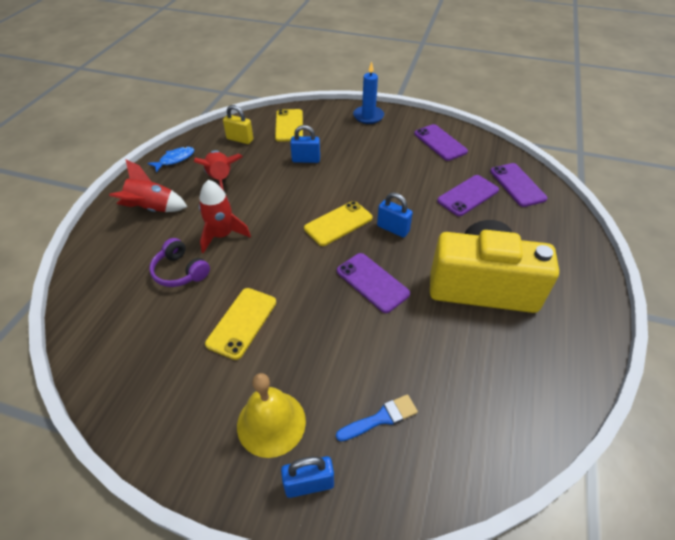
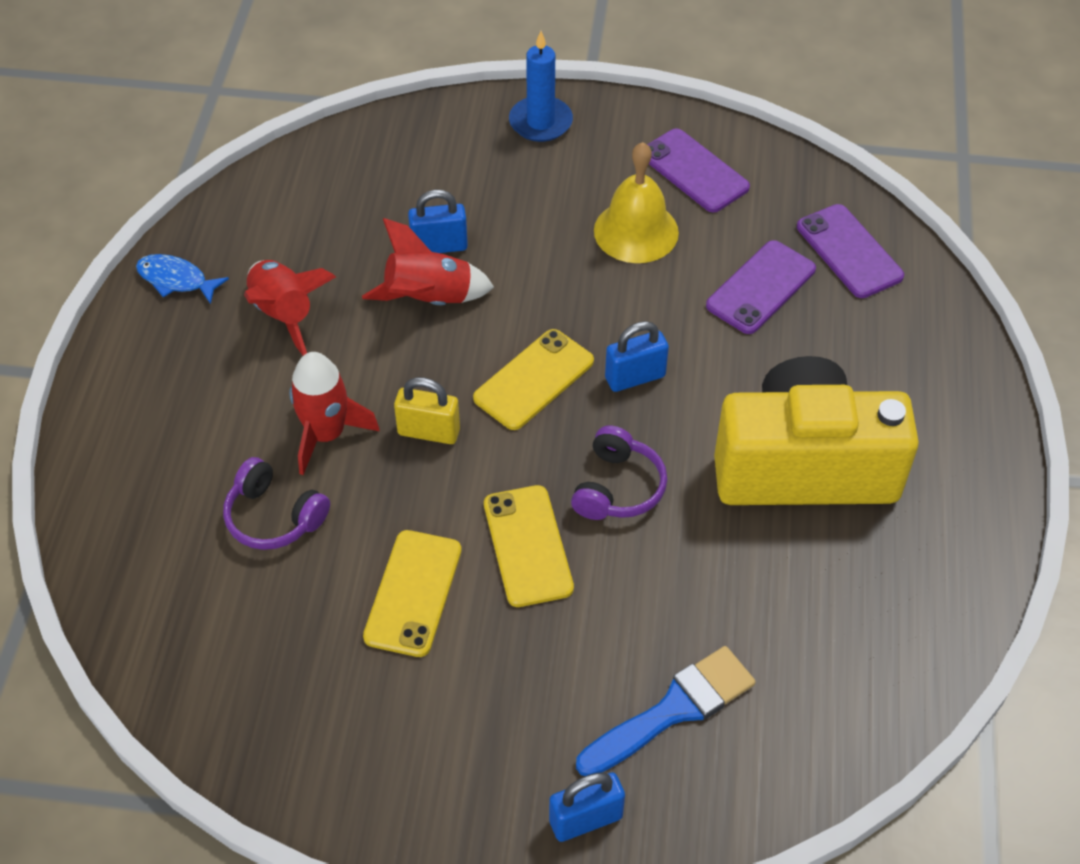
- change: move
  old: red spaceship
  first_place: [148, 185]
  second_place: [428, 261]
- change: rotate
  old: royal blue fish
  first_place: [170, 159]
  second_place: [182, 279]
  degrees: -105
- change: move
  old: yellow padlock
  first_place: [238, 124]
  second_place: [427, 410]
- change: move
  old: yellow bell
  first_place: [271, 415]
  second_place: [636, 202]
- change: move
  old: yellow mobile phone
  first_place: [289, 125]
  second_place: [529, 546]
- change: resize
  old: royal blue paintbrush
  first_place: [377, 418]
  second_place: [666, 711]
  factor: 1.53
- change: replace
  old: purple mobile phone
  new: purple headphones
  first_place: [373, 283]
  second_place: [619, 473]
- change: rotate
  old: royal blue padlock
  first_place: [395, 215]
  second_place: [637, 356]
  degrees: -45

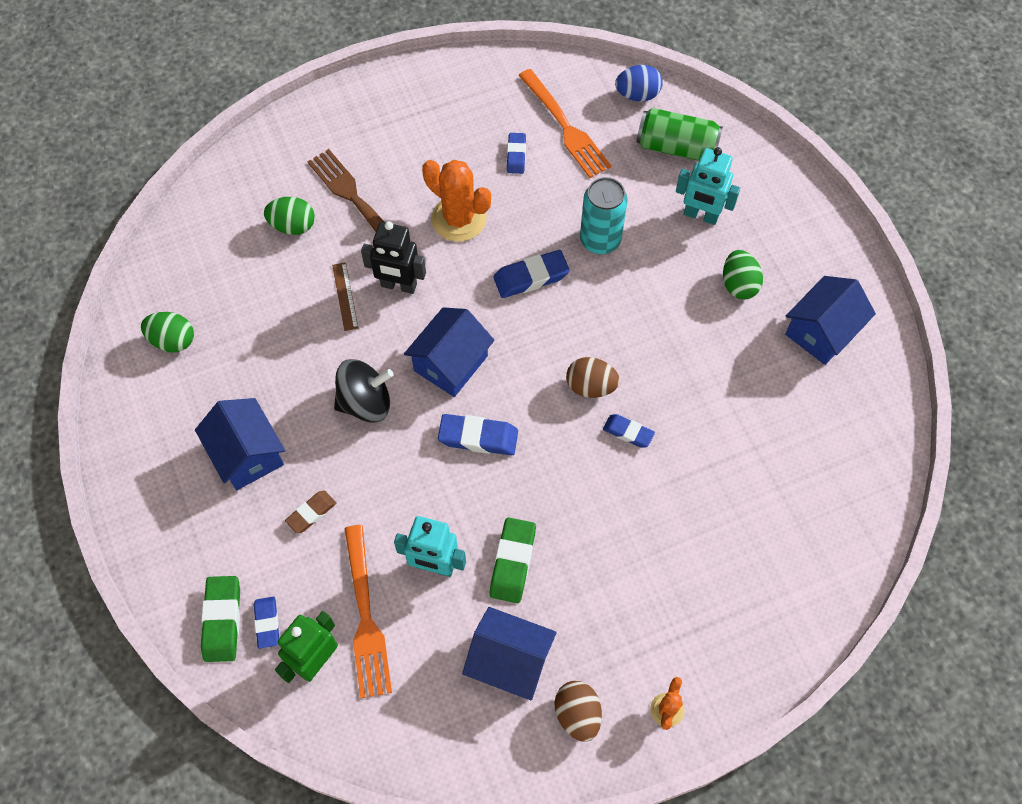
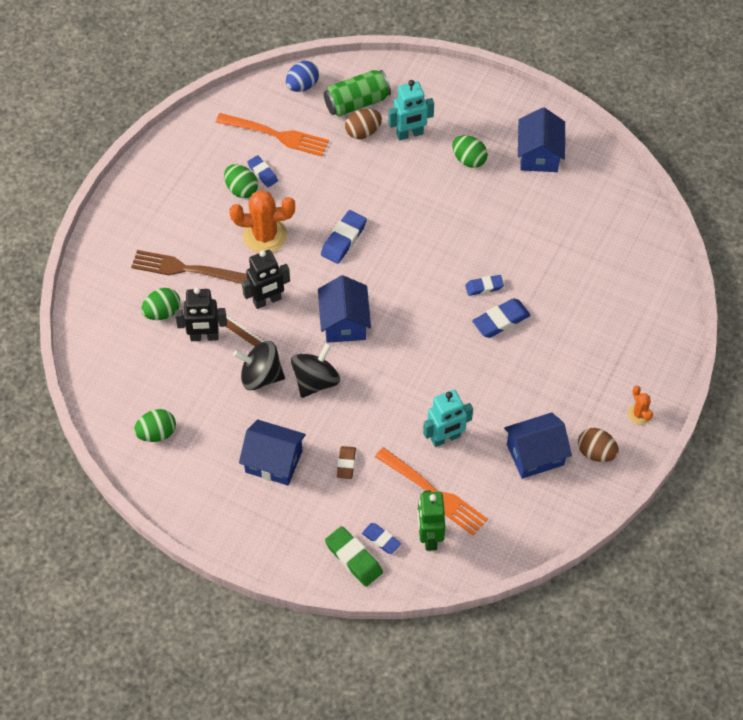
- change: move
  old: royal blue eraser
  first_place: [478, 434]
  second_place: [501, 318]
- change: delete
  old: emerald eraser
  first_place: [512, 560]
- change: move
  old: dark brown egg
  first_place: [593, 377]
  second_place: [363, 124]
- change: delete
  old: aqua soda can
  first_place: [604, 215]
- change: insert
  new: ebony robot
  second_place: [201, 314]
- change: insert
  new: emerald egg
  second_place: [241, 181]
- change: insert
  new: ebony toy top
  second_place: [259, 365]

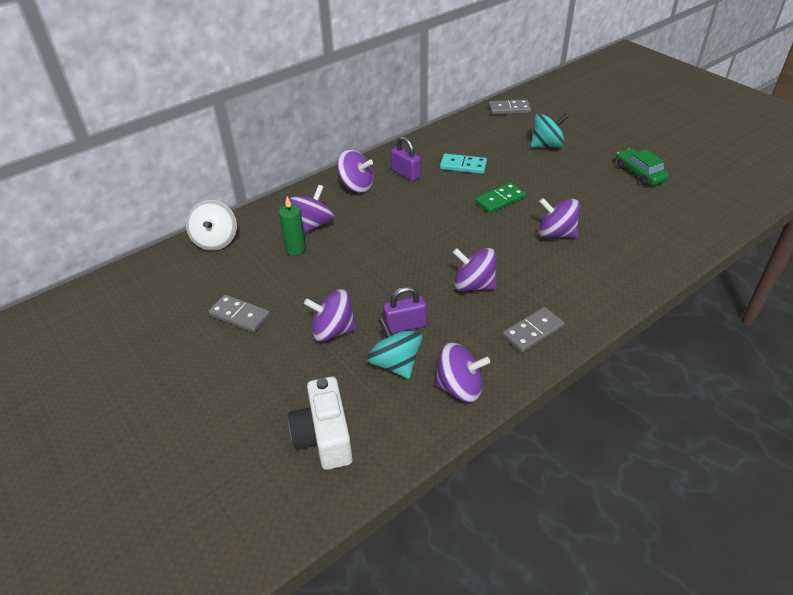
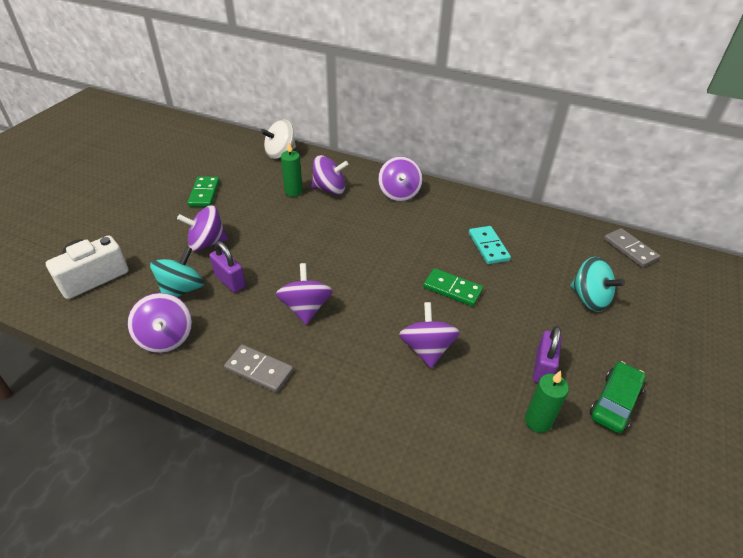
- change: recolor
  old: ash-grey domino tile
  new: emerald domino tile
  first_place: [239, 313]
  second_place: [203, 192]
- change: rotate
  old: purple toy top
  first_place: [330, 315]
  second_place: [202, 228]
  degrees: -75
- change: move
  old: purple padlock
  first_place: [406, 159]
  second_place: [547, 354]
- change: insert
  new: emerald wax candle
  second_place: [547, 402]

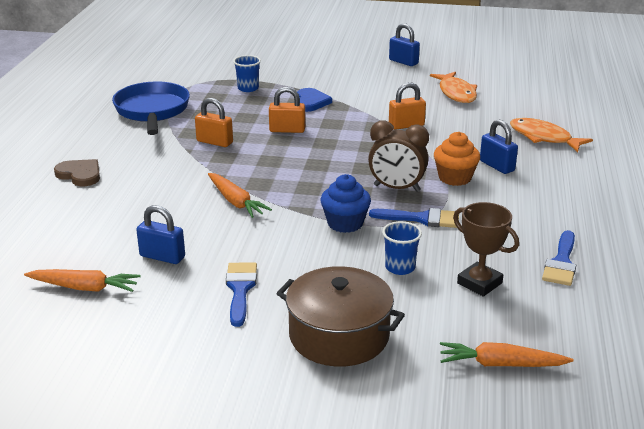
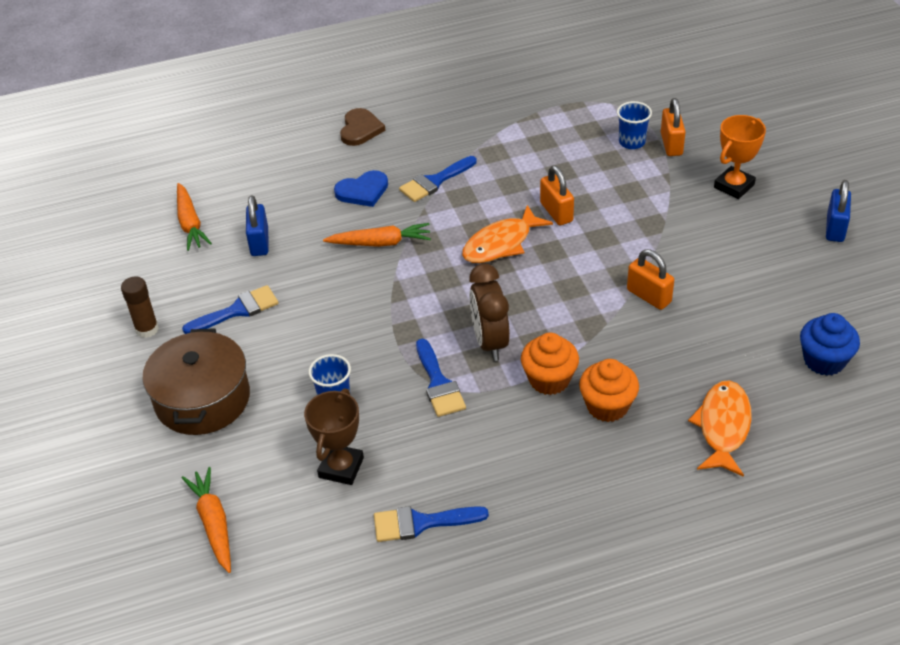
- change: delete
  old: royal blue frying pan
  first_place: [151, 108]
- change: move
  old: orange-coloured padlock
  first_place: [214, 122]
  second_place: [673, 127]
- change: rotate
  old: orange-coloured toy carrot
  first_place: [240, 195]
  second_place: [377, 235]
  degrees: -120
- change: move
  old: royal blue heart shape
  first_place: [314, 100]
  second_place: [361, 188]
- change: move
  old: royal blue fairy cake
  first_place: [345, 203]
  second_place: [830, 344]
- change: move
  old: orange-coloured fish
  first_place: [453, 87]
  second_place: [507, 234]
- change: replace
  old: royal blue padlock
  new: orange-coloured fairy cake
  first_place: [499, 146]
  second_place: [609, 390]
- change: insert
  new: dark brown glue
  second_place: [140, 307]
- change: insert
  new: royal blue paintbrush
  second_place: [438, 179]
- change: insert
  new: orange-coloured award cup
  second_place: [740, 157]

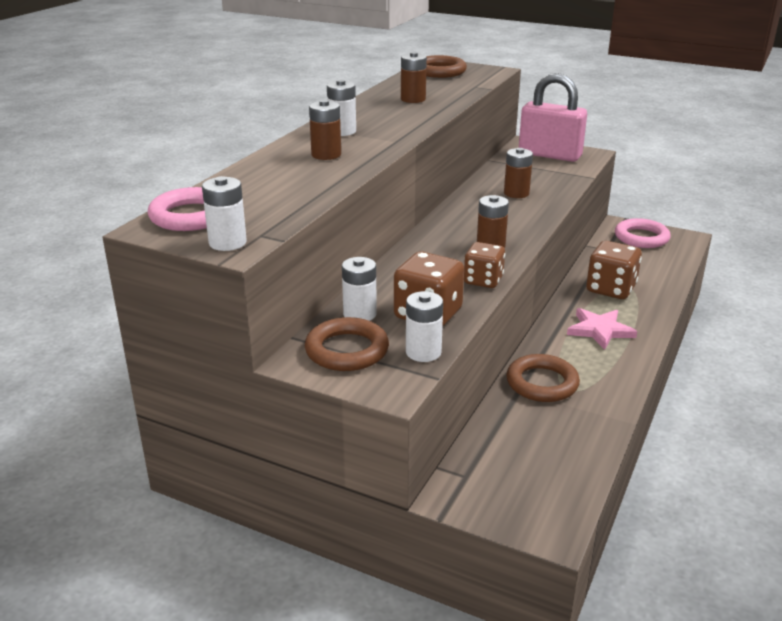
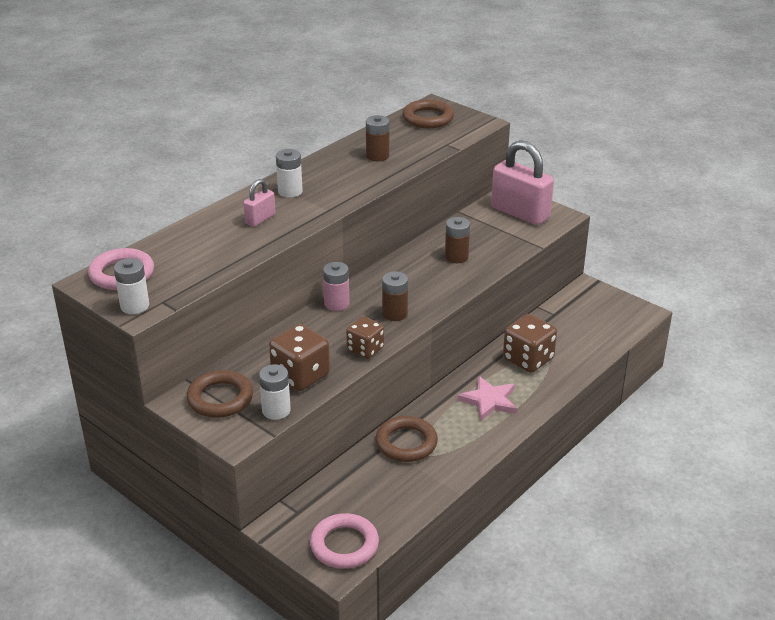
- change: replace
  old: dark brown power cell
  new: rose-pink padlock
  first_place: [325, 130]
  second_place: [259, 203]
- change: delete
  old: pure white power cell
  first_place: [359, 289]
- change: move
  old: rose-pink hoop
  first_place: [643, 233]
  second_place: [344, 541]
- change: insert
  new: rose-pink power cell
  second_place: [336, 286]

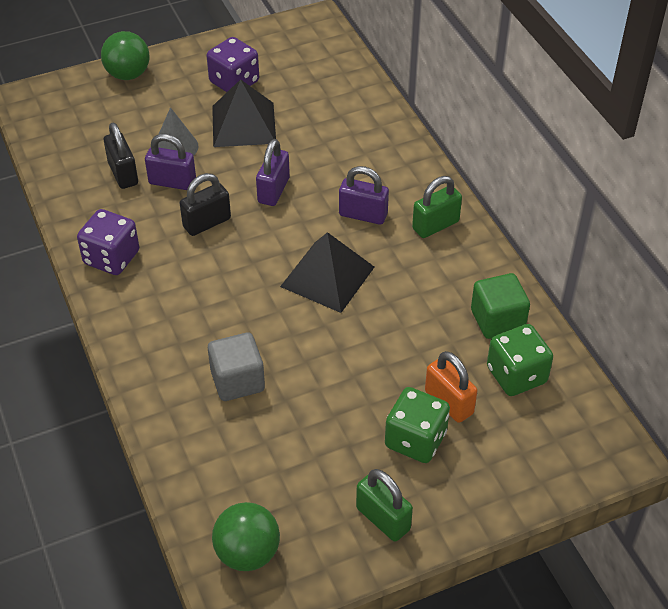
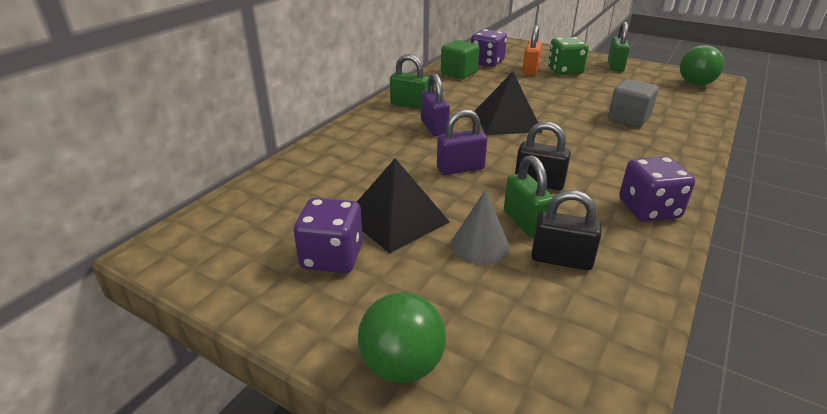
- change: rotate
  old: ebony padlock
  first_place: [121, 156]
  second_place: [566, 230]
  degrees: 75
- change: recolor
  old: purple padlock
  new: emerald padlock
  first_place: [170, 162]
  second_place: [529, 196]
- change: recolor
  old: emerald dice
  new: purple dice
  first_place: [520, 360]
  second_place: [489, 48]

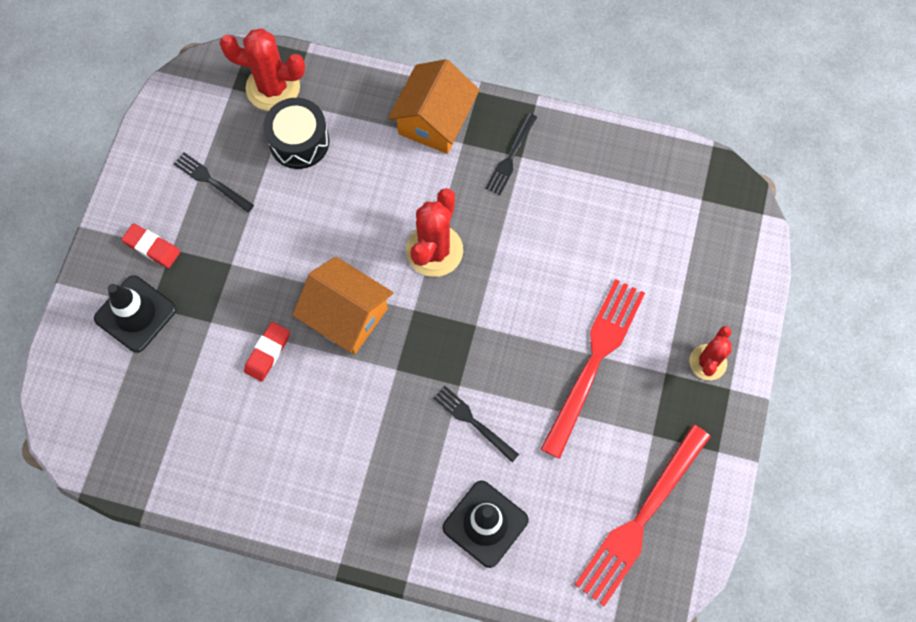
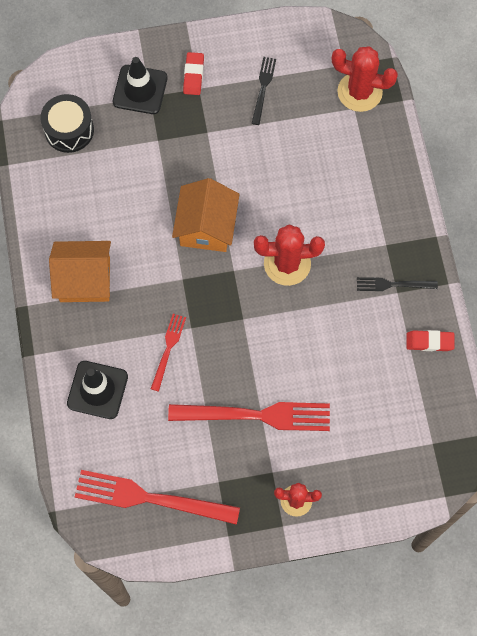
- change: rotate
  old: red cactus
  first_place: [262, 70]
  second_place: [365, 79]
  degrees: -60
- change: move
  old: red eraser
  first_place: [267, 352]
  second_place: [430, 340]
- change: move
  old: ebony toy drum
  first_place: [296, 133]
  second_place: [67, 123]
- change: move
  old: orange-coloured toy house
  first_place: [434, 106]
  second_place: [80, 271]
- change: recolor
  old: ebony fork
  new: red fork
  first_place: [476, 424]
  second_place: [168, 353]

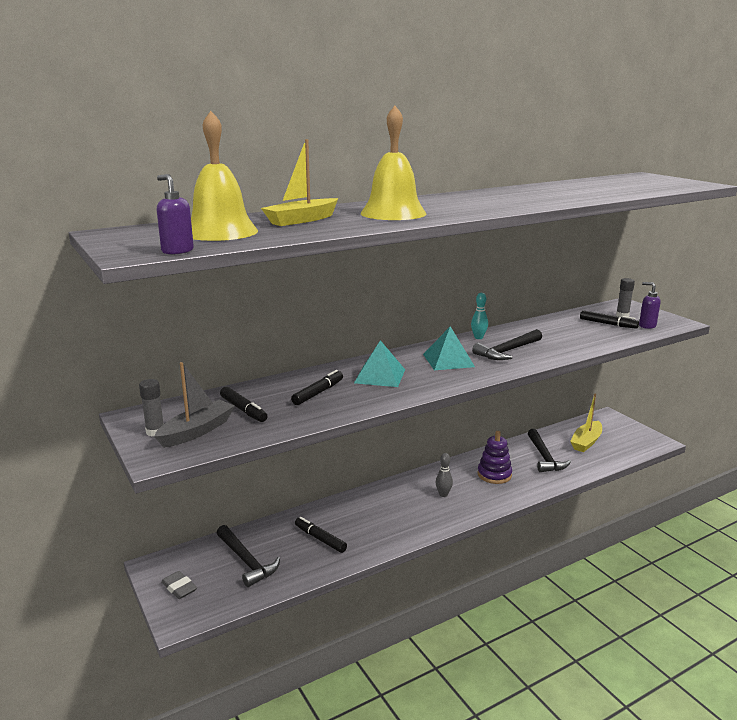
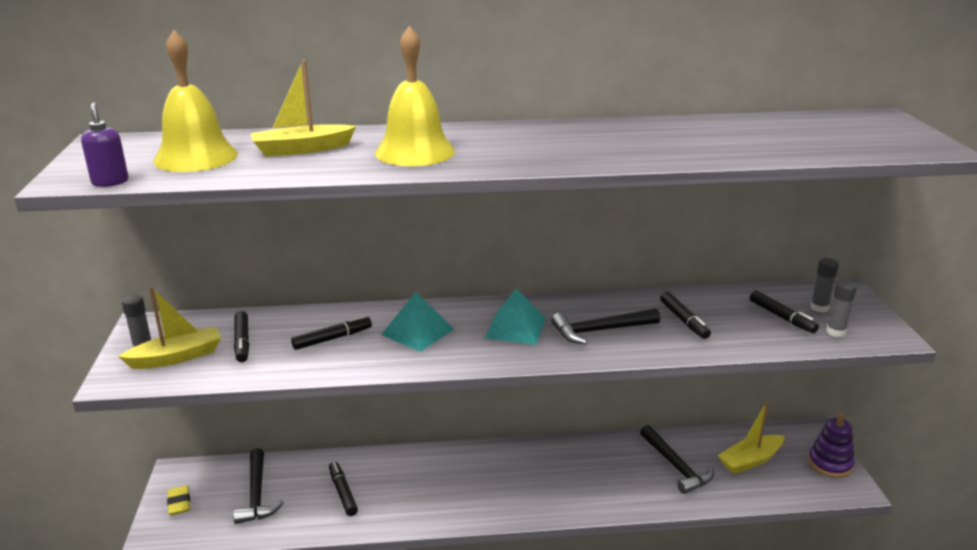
- change: recolor
  old: ash-grey sailboat
  new: yellow sailboat
  first_place: [194, 405]
  second_place: [169, 328]
- change: recolor
  old: ash-grey eraser
  new: yellow eraser
  first_place: [179, 585]
  second_place: [178, 500]
- change: delete
  old: ash-grey tenpin
  first_place: [444, 475]
- change: delete
  old: aqua tenpin
  first_place: [479, 316]
- change: move
  old: purple ring stacker
  first_place: [494, 457]
  second_place: [831, 445]
- change: rotate
  old: ebony carpenter's hammer
  first_place: [549, 450]
  second_place: [677, 459]
  degrees: -45
- change: replace
  old: purple pump bottle
  new: ash-grey glue
  first_place: [650, 305]
  second_place: [841, 308]
- change: insert
  new: ebony marker pen
  second_place: [685, 315]

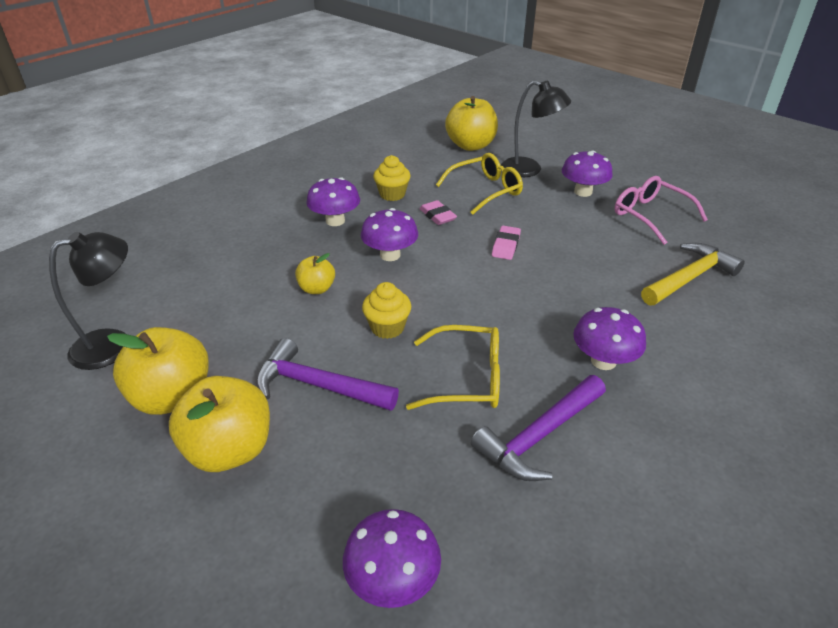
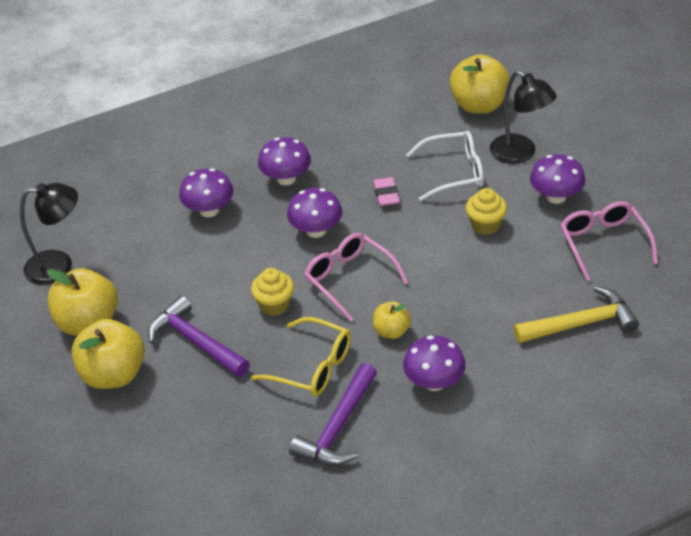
- change: move
  old: yellow toy apple
  first_place: [315, 273]
  second_place: [392, 320]
- change: move
  old: purple fungus
  first_place: [392, 558]
  second_place: [206, 192]
- change: move
  old: yellow fairy cake
  first_place: [392, 178]
  second_place: [486, 211]
- change: recolor
  old: yellow spectacles
  new: pure white spectacles
  first_place: [479, 184]
  second_place: [445, 166]
- change: rotate
  old: purple carpenter's hammer
  first_place: [538, 428]
  second_place: [333, 414]
  degrees: -45
- change: delete
  old: rose-pink eraser
  first_place: [506, 243]
- change: insert
  new: rose-pink spectacles
  second_place: [356, 277]

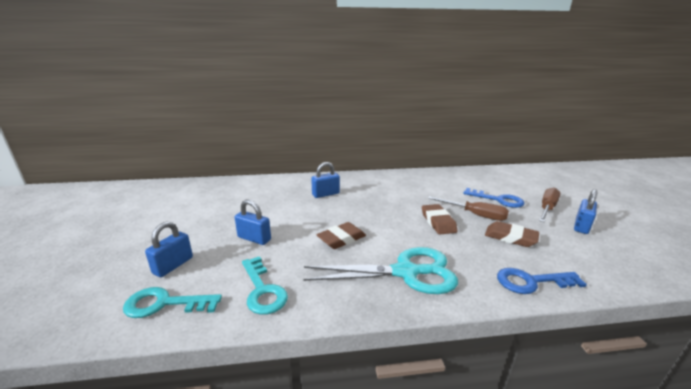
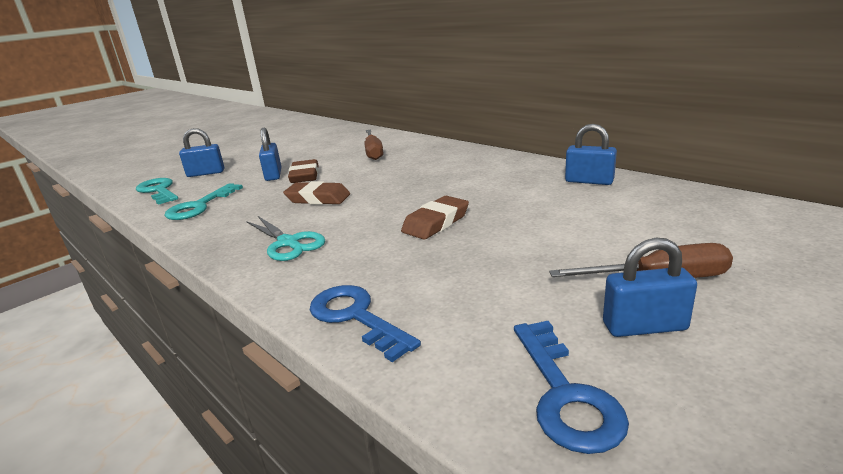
- change: resize
  old: aqua scissors
  first_place: [380, 270]
  second_place: [285, 238]
  factor: 0.62
- change: move
  old: royal blue padlock
  first_place: [325, 180]
  second_place: [591, 154]
- change: move
  old: dark brown screwdriver
  first_place: [468, 208]
  second_place: [374, 145]
- change: move
  old: royal blue latchkey
  first_place: [494, 198]
  second_place: [571, 387]
- change: move
  old: dark brown eraser
  first_place: [512, 234]
  second_place: [303, 171]

